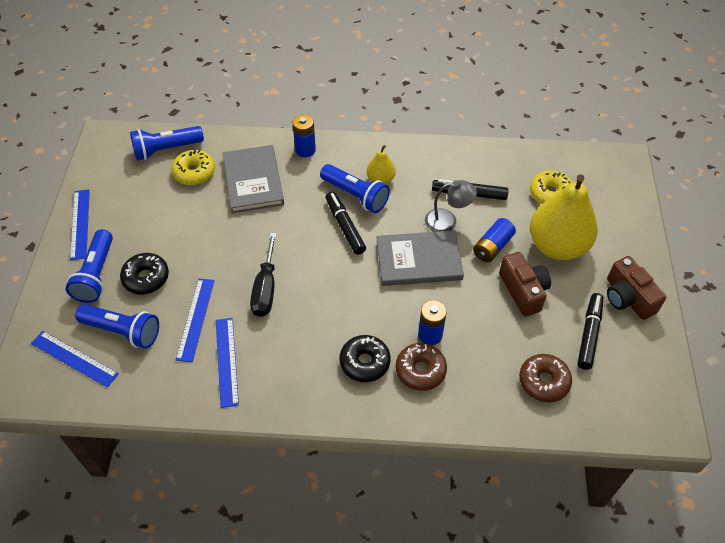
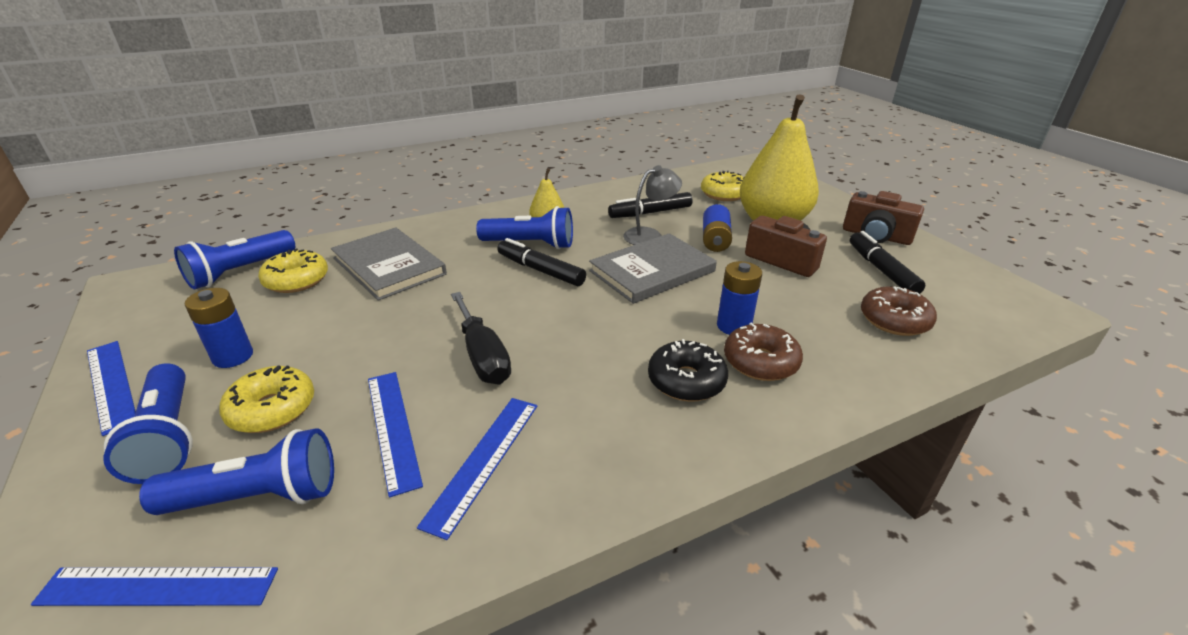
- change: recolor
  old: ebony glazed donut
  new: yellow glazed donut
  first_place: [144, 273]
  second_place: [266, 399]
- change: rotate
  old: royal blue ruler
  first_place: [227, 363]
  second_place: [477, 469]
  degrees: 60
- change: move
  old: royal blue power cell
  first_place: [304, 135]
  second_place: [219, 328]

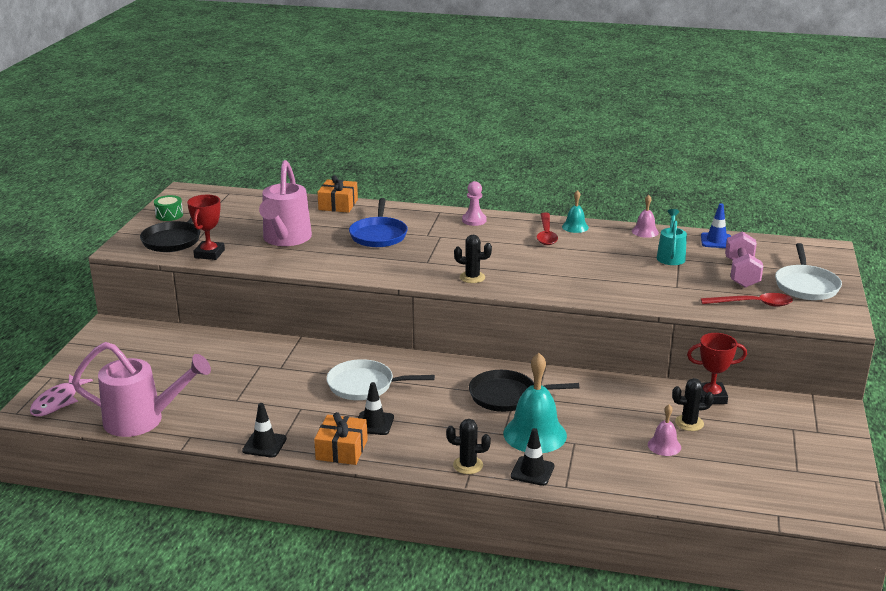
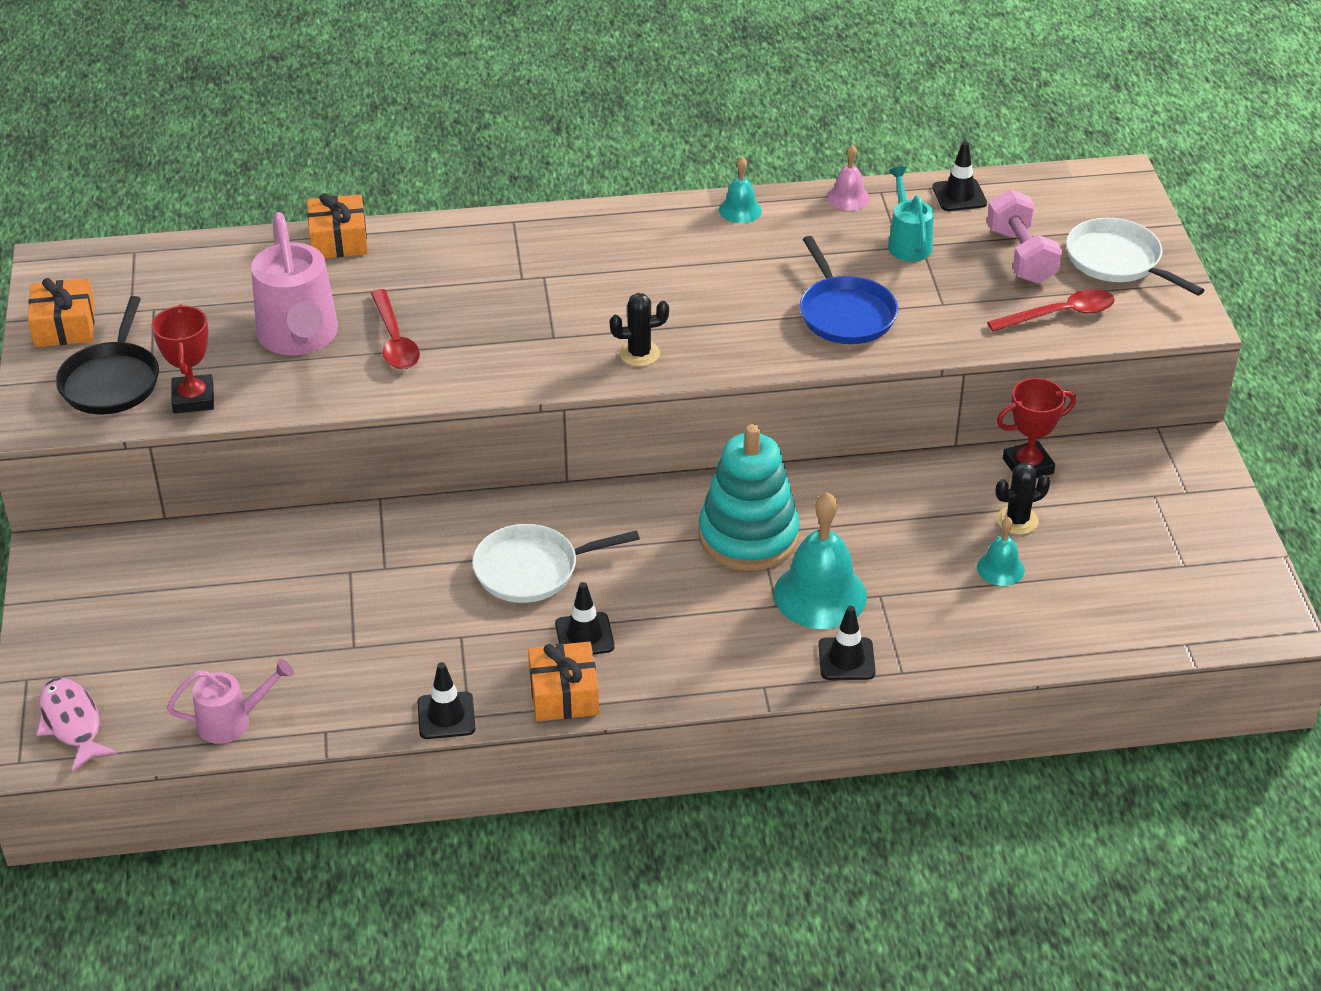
- change: rotate
  old: rose-pink fish
  first_place: [61, 395]
  second_place: [76, 725]
  degrees: 150
- change: resize
  old: rose-pink watering pot
  first_place: [141, 389]
  second_place: [230, 701]
  factor: 0.57
- change: replace
  old: emerald toy drum
  new: orange-coloured wrapped gift
  first_place: [168, 208]
  second_place: [61, 312]
- change: move
  old: royal blue frying pan
  first_place: [378, 222]
  second_place: [849, 290]
- change: delete
  old: ebony cactus
  first_place: [468, 446]
- change: delete
  old: rose-pink pawn
  first_place: [474, 203]
- change: replace
  old: ebony frying pan
  new: aqua ring stacker
  first_place: [524, 391]
  second_place: [749, 497]
- change: move
  old: red spoon
  first_place: [547, 229]
  second_place: [395, 329]
- change: recolor
  old: rose-pink bell
  new: aqua bell
  first_place: [664, 430]
  second_place: [1001, 551]
- change: recolor
  old: royal blue safety cone
  new: ebony safety cone
  first_place: [716, 225]
  second_place: [959, 176]
- change: rotate
  old: pure white frying pan
  first_place: [808, 271]
  second_place: [1135, 257]
  degrees: 150

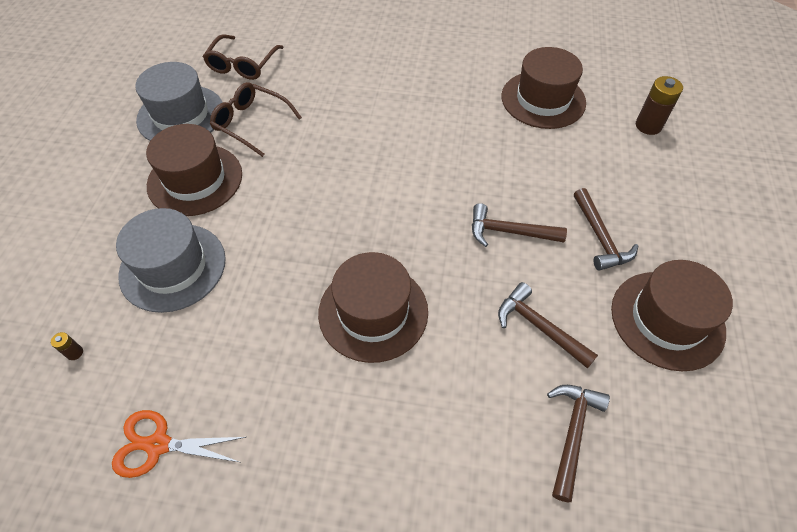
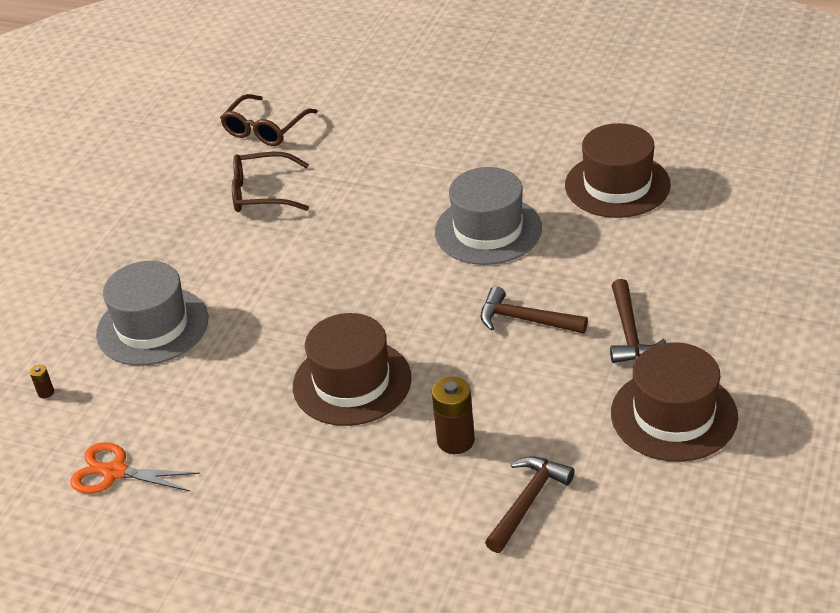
- change: move
  old: ash-grey top hat
  first_place: [179, 101]
  second_place: [488, 216]
- change: delete
  old: dark brown top hat
  first_place: [194, 170]
- change: rotate
  old: dark brown spectacles
  first_place: [256, 119]
  second_place: [270, 182]
  degrees: -45
- change: delete
  old: dark brown carpenter's hammer
  first_place: [548, 325]
- change: move
  old: dark brown power cell
  first_place: [659, 105]
  second_place: [453, 415]

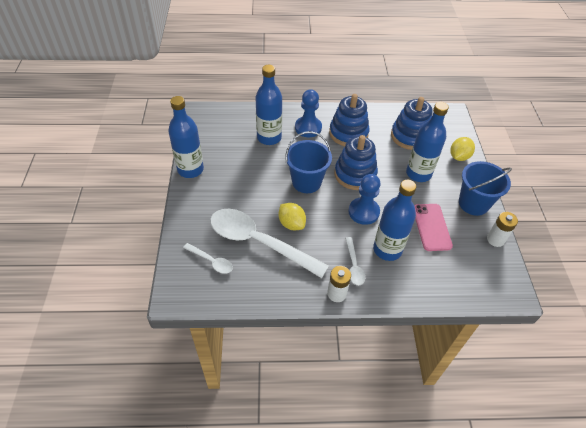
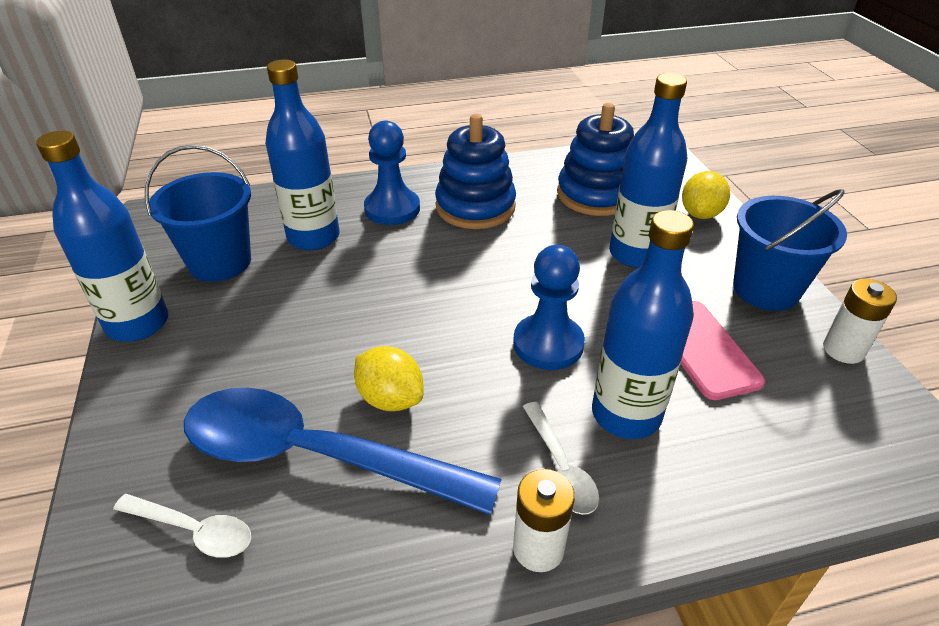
- change: recolor
  old: pure white spoon
  new: royal blue spoon
  first_place: [269, 243]
  second_place: [343, 451]
- change: move
  old: royal blue bucket
  first_place: [308, 162]
  second_place: [197, 213]
- change: delete
  old: royal blue ring stacker
  first_place: [356, 162]

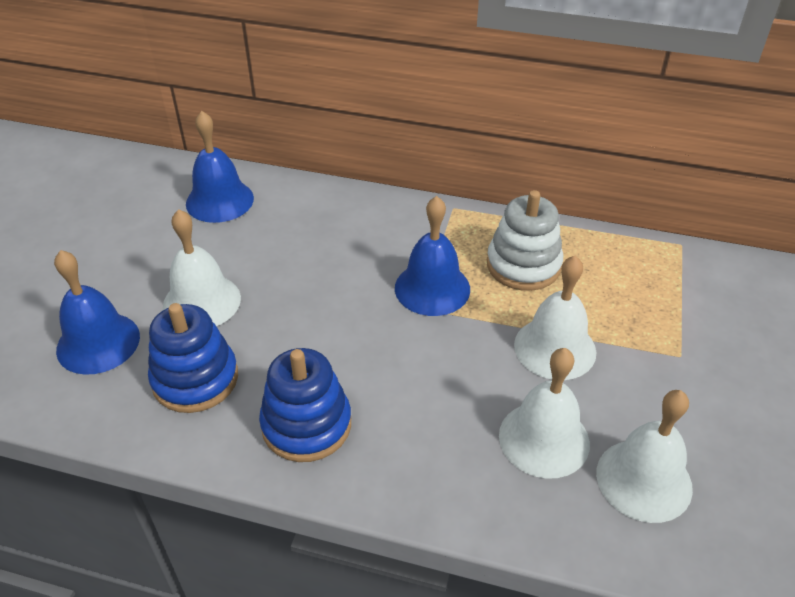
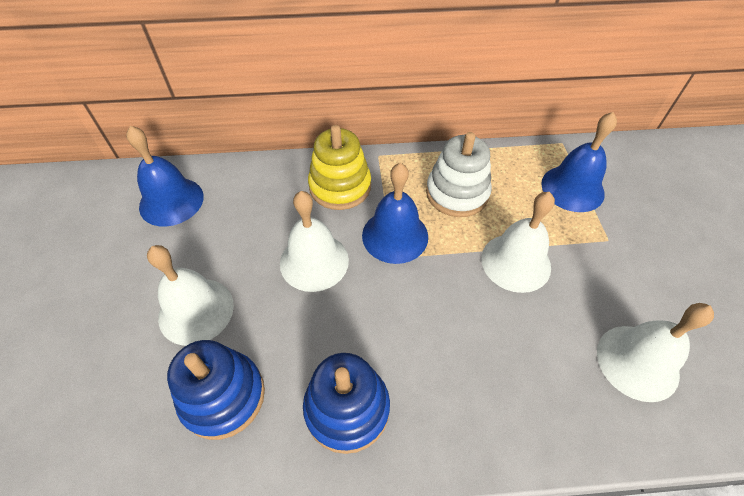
- change: move
  old: royal blue bell
  first_place: [97, 312]
  second_place: [579, 162]
- change: move
  old: pure white bell
  first_place: [544, 413]
  second_place: [314, 241]
- change: insert
  new: yellow ring stacker
  second_place: [339, 167]

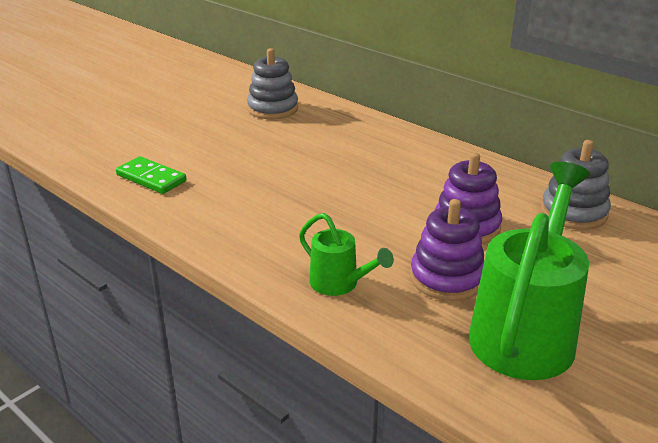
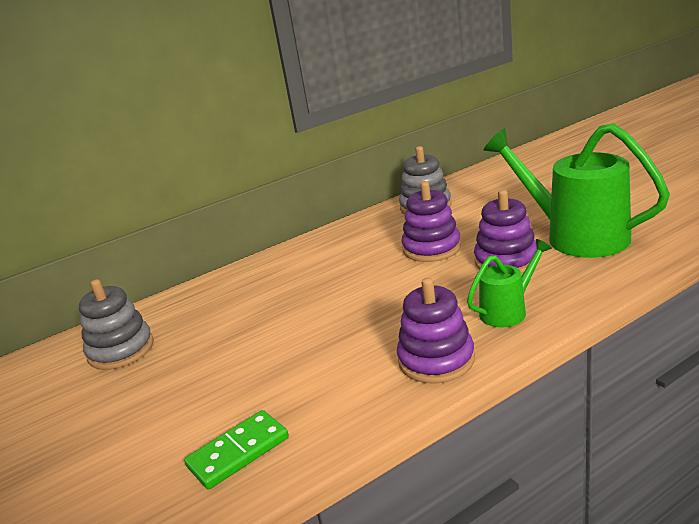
- change: insert
  new: purple ring stacker
  second_place: [436, 330]

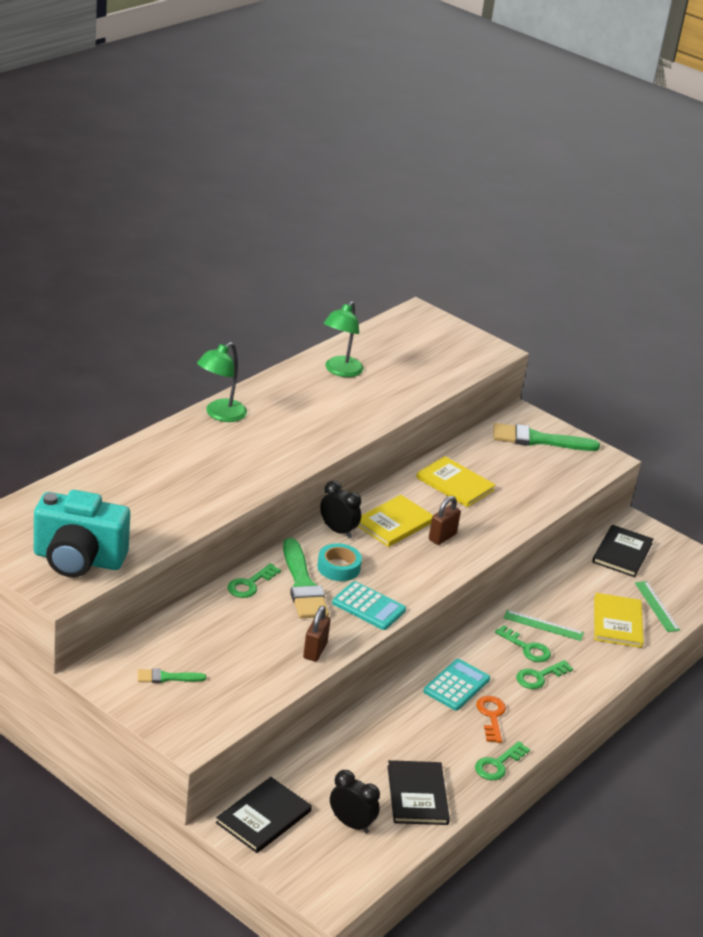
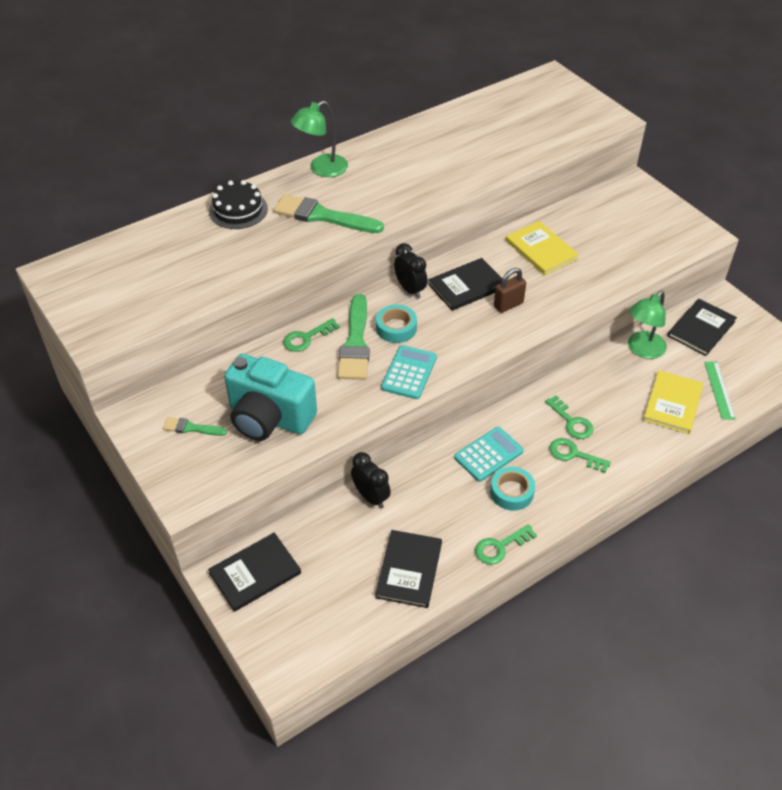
- change: move
  old: aqua photo camera
  first_place: [82, 533]
  second_place: [270, 397]
- change: delete
  old: dark brown padlock
  first_place: [317, 634]
- change: move
  old: emerald reading lamp
  first_place: [344, 339]
  second_place: [647, 325]
- change: move
  old: ebony alarm clock
  first_place: [355, 802]
  second_place: [371, 480]
- change: rotate
  old: aqua adding machine
  first_place: [369, 605]
  second_place: [409, 372]
  degrees: -120
- change: recolor
  old: yellow hardcover
  new: ebony hardcover
  first_place: [395, 521]
  second_place: [465, 284]
- change: replace
  old: orange-coloured latchkey
  new: aqua sticky tape
  first_place: [491, 719]
  second_place: [512, 489]
- change: move
  old: emerald paintbrush
  first_place: [546, 437]
  second_place: [329, 213]
- change: delete
  old: emerald ruler
  first_place: [544, 625]
- change: rotate
  old: emerald latchkey
  first_place: [544, 674]
  second_place: [580, 455]
  degrees: 45
- change: insert
  new: ebony cake
  second_place: [238, 204]

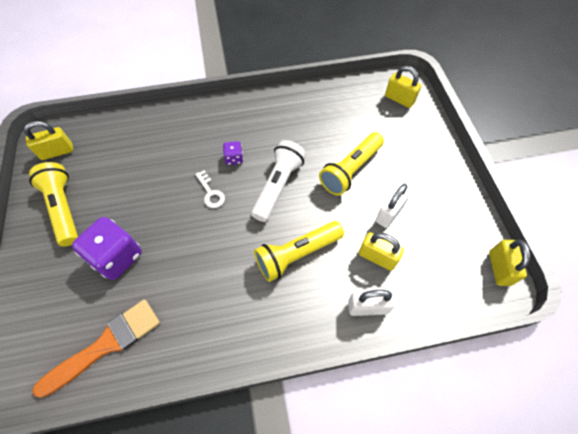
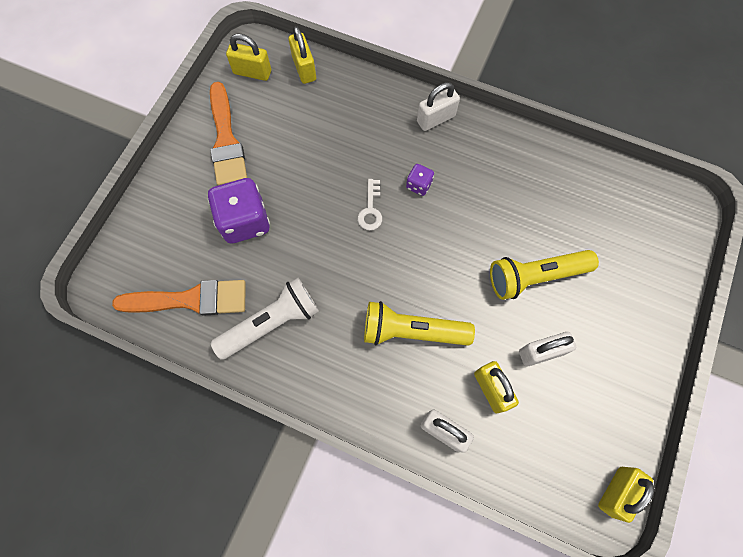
- change: replace
  old: yellow pocket torch
  new: orange-coloured paintbrush
  first_place: [53, 204]
  second_place: [228, 133]
- change: move
  old: pure white pocket torch
  first_place: [278, 181]
  second_place: [265, 319]
- change: move
  old: yellow padlock
  first_place: [403, 87]
  second_place: [302, 55]
- change: insert
  new: pure white padlock
  second_place: [438, 106]

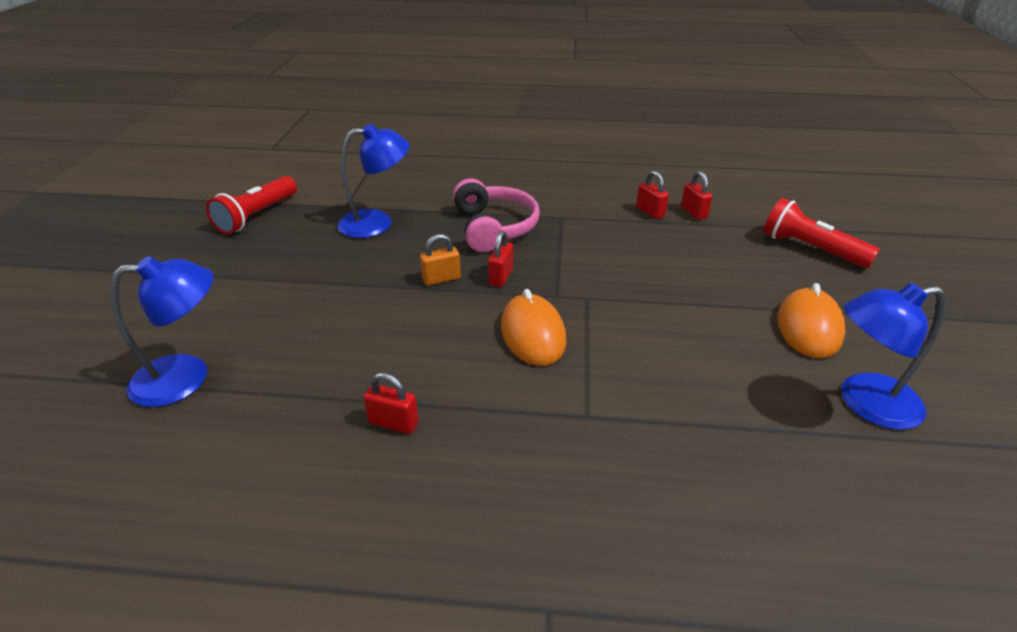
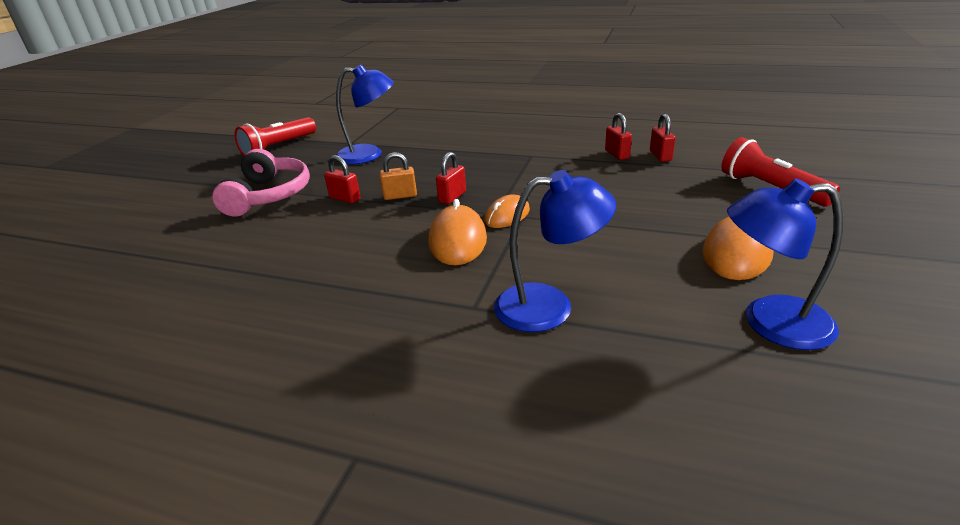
- change: move
  old: royal blue reading lamp
  first_place: [162, 331]
  second_place: [555, 251]
- change: move
  old: red padlock
  first_place: [391, 403]
  second_place: [342, 179]
- change: move
  old: rose-pink headphones
  first_place: [496, 215]
  second_place: [261, 183]
- change: insert
  new: orange-coloured mouse
  second_place: [507, 211]

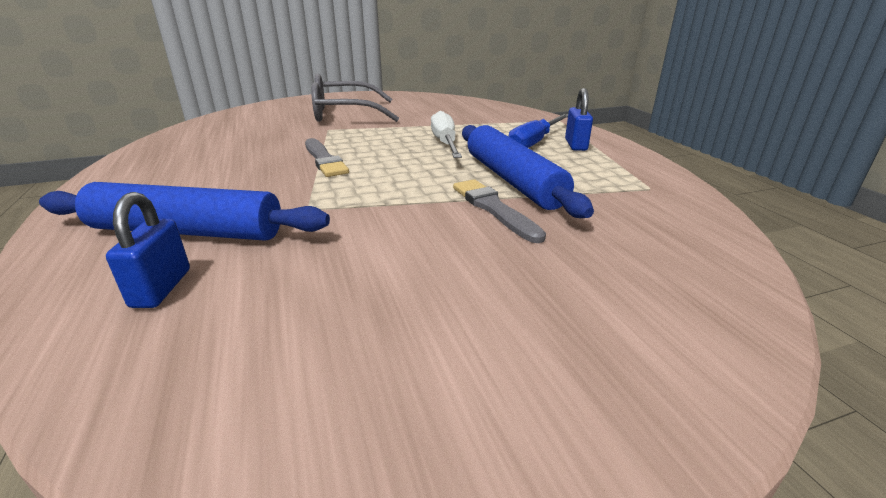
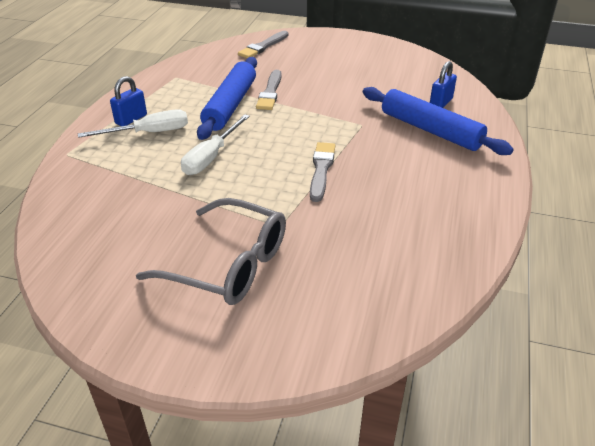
- change: recolor
  old: royal blue screwdriver
  new: pure white screwdriver
  first_place: [538, 131]
  second_place: [133, 123]
- change: insert
  new: ash-grey paintbrush
  second_place: [263, 44]

